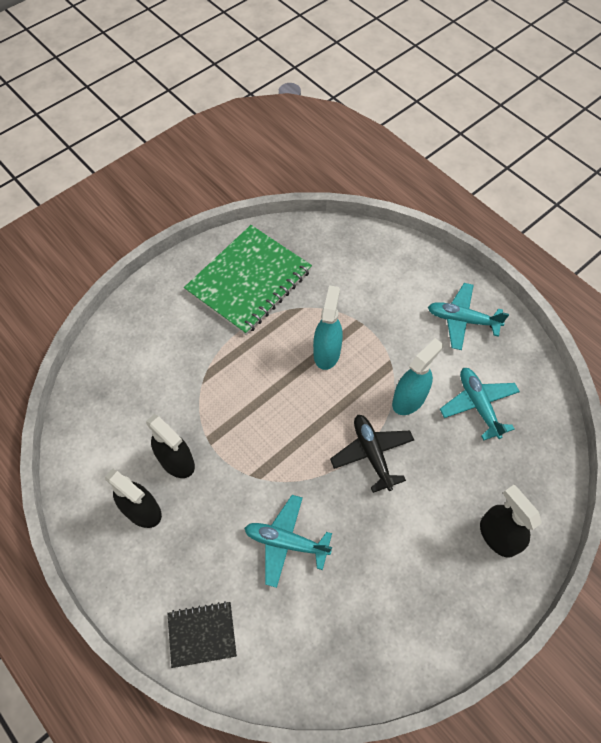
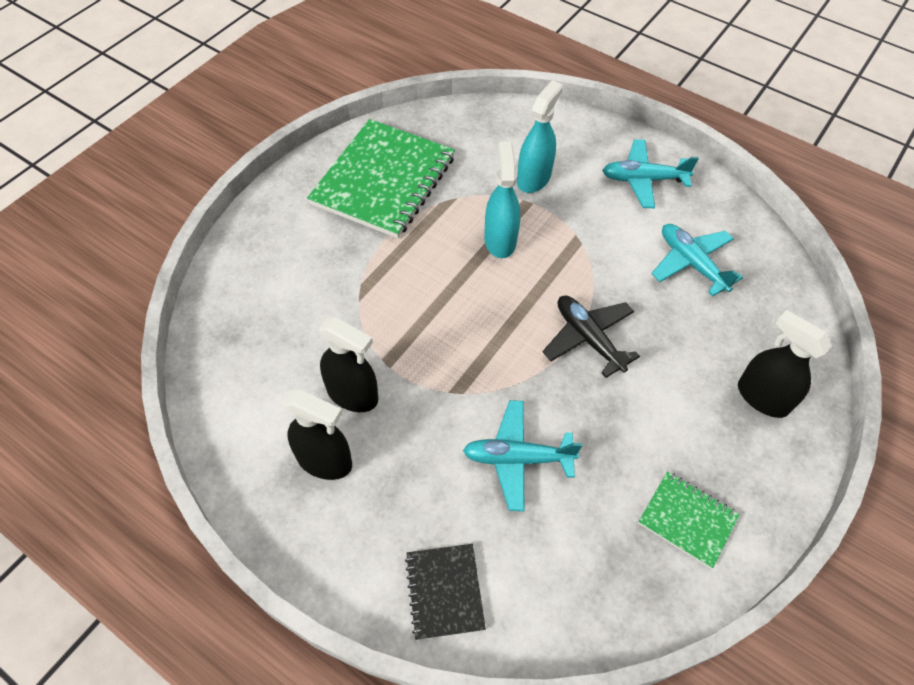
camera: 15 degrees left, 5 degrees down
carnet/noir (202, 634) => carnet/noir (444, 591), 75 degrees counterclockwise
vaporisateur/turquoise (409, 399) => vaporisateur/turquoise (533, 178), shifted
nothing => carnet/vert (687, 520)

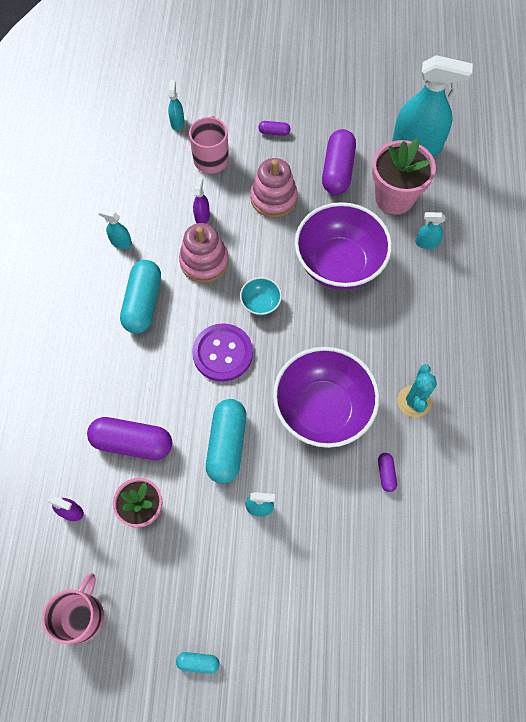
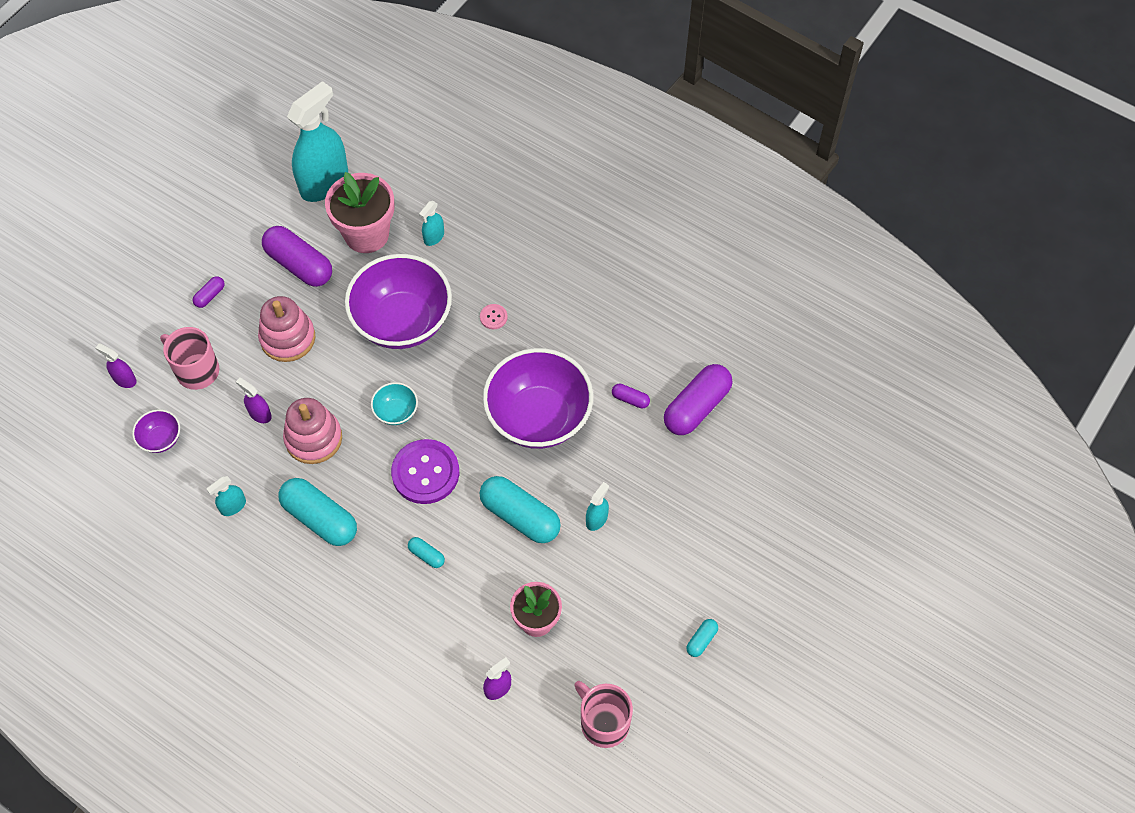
camera: 60 degrees left, 5 degrees down
gélule/violet (132, 442) => gélule/violet (696, 407), shifted
vaporisateur/turquoise (177, 122) => vaporisateur/violet (124, 379)
cactus/turquoise (414, 401) => nothing
nothing => bol/violet (161, 439)
nothing => gélule/turquoise (426, 555)
nothing => bouton/rose (493, 317)

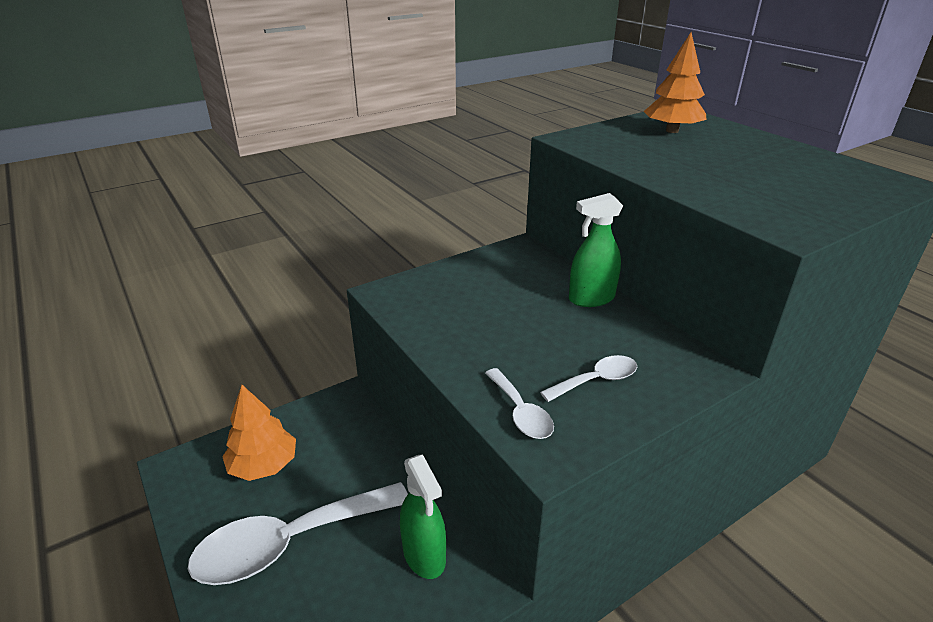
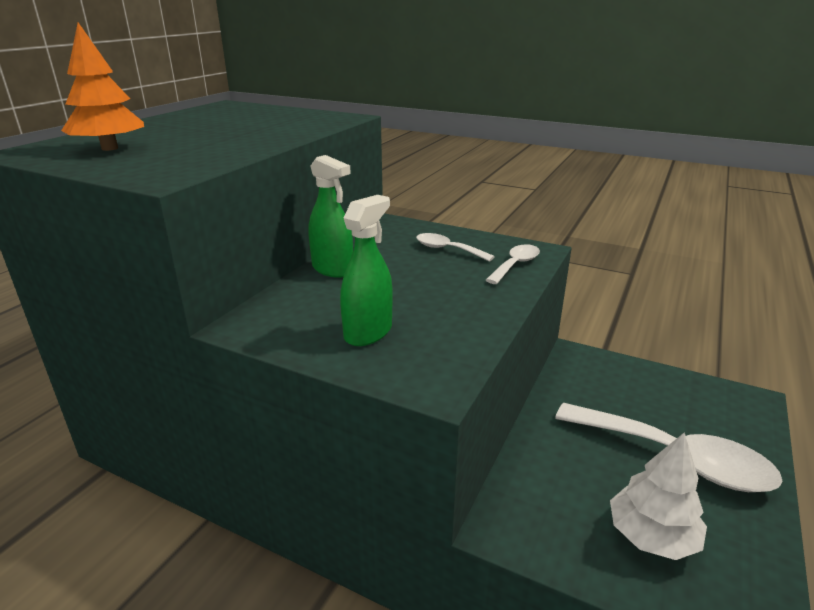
camera: 120 degrees left, 5 degrees down
arbre/orange (263, 465) => arbre/blanc (651, 536)
vaporisateur/vert (424, 555) => vaporisateur/vert (368, 332), shifted

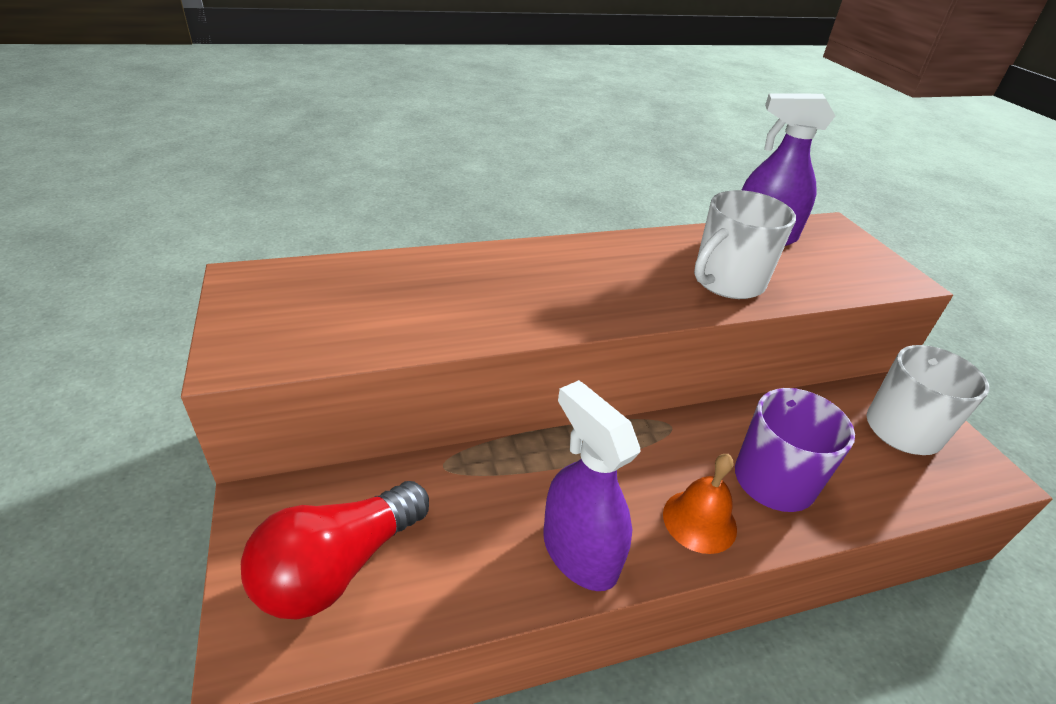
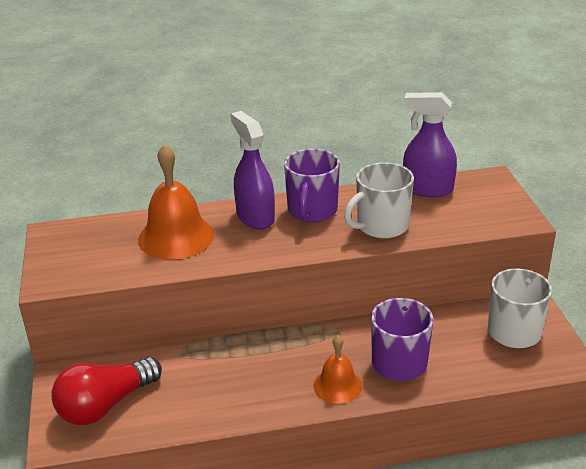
camera: 10 degrees right, 5 degrees down
vaporisateur/violet (579, 552) => vaporisateur/violet (255, 217), shifted
nothing => cloche/orange (176, 236)
nothing => tasse/violet (312, 211)

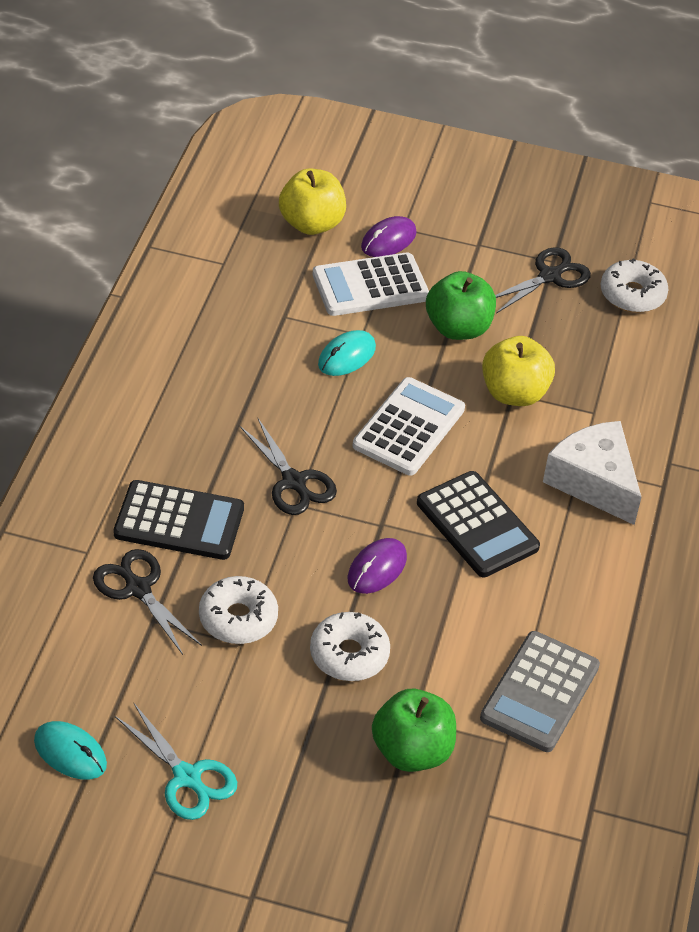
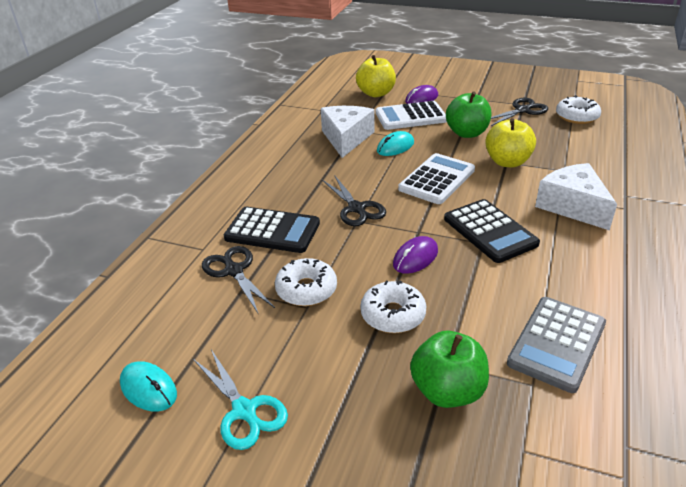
camera: 10 degrees right, 10 degrees down
nothing => fromage/blanc (346, 138)

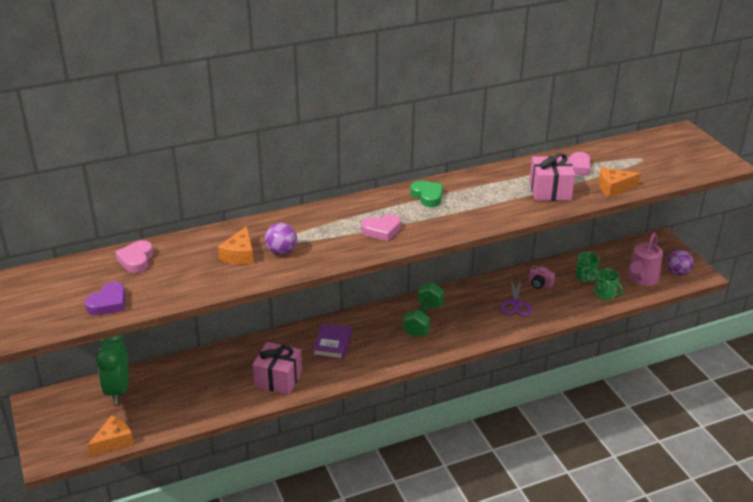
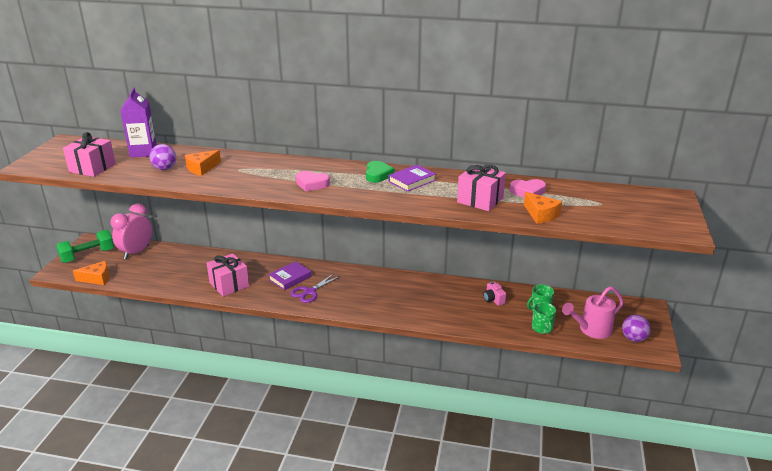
camera: 35 degrees right, 5 degrees down
cœur/violet (108, 303) => cadeau/rose (92, 168)
réveil/vert (118, 390) => réveil/rose (136, 252)
cœur/rose (136, 260) => brique de lait/violet (143, 152)
balle/violet (281, 252) => balle/violet (164, 168), shifted
haltère/vert (423, 320) => haltère/vert (88, 255), shifted
ciseaux/violet (515, 304) => ciseaux/violet (309, 292), shifted
fromage/orange (613, 187) => fromage/orange (540, 214), 150 degrees counterclockwise
nothing => livre/violet (412, 181)

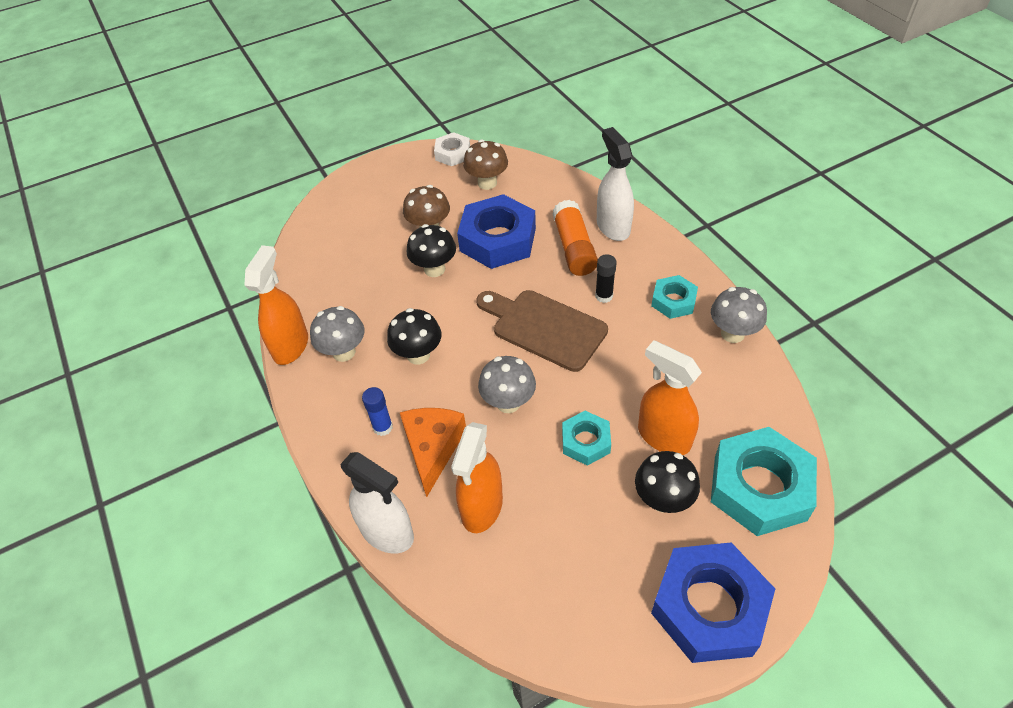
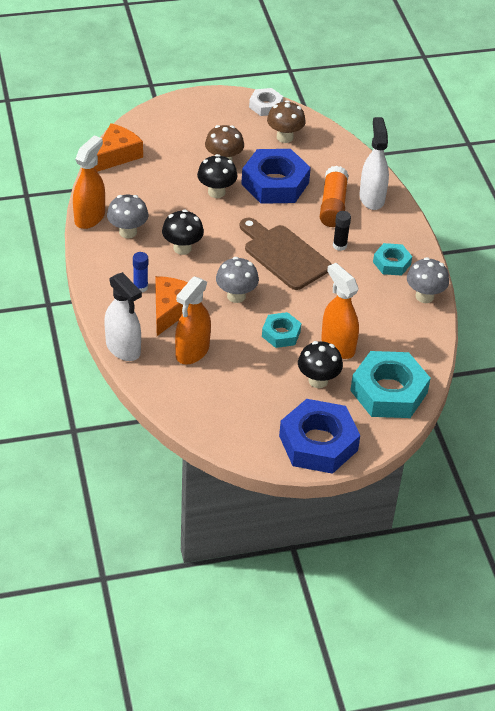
camera: 10 degrees right, 5 degrees down
nothing => fromage/orange (116, 155)

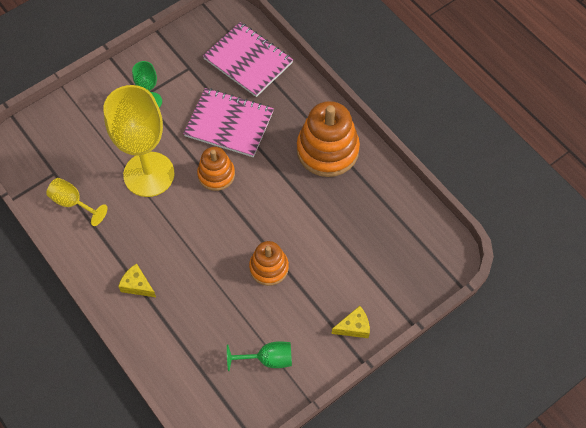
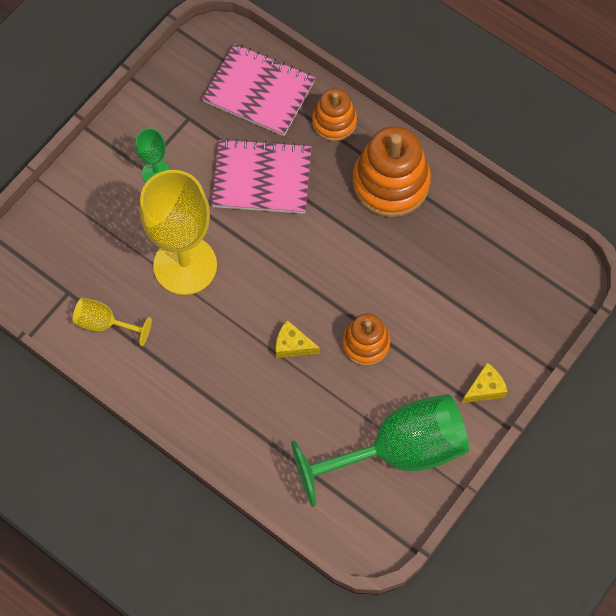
camera: 15 degrees left, 5 degrees up
fromage/jaune (137, 285) => fromage/jaune (293, 345), shifted
jouet à empiler/orange (216, 174) => jouet à empiler/orange (334, 122), shifted
verre à pied/vert (267, 359) => verre à pied/vert (398, 451), x2.16

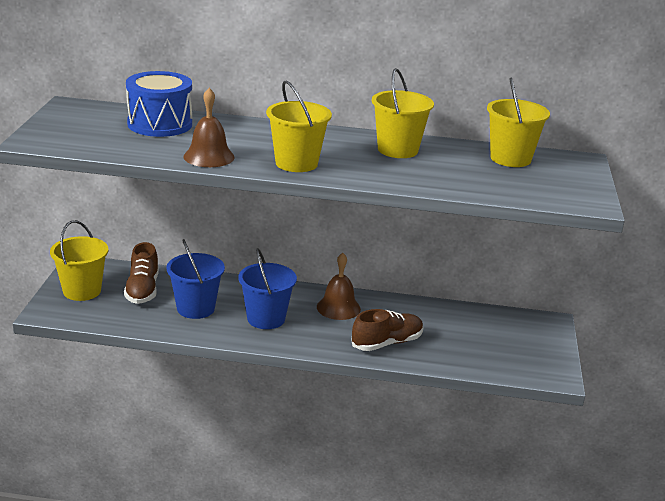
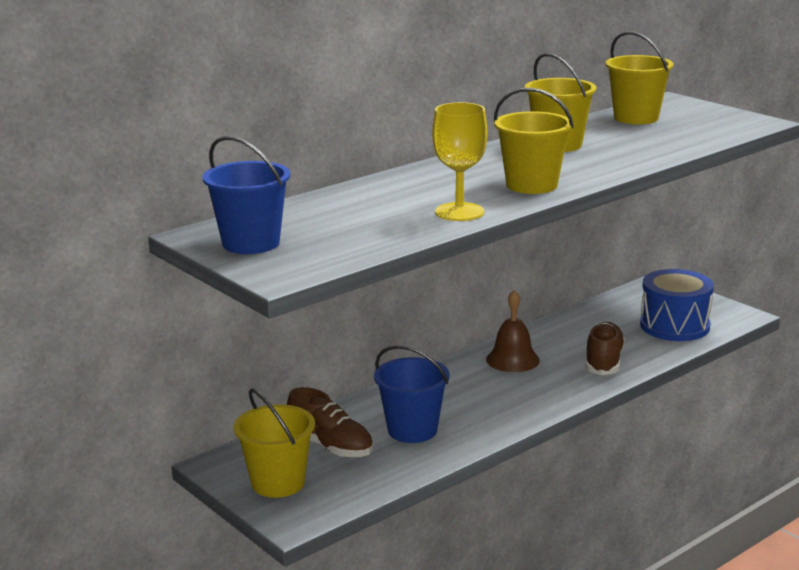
camera: 45 degrees left, 5 degrees down
tambour/bleu (160, 124) => tambour/bleu (674, 326), shifted
cloche/marron (209, 157) => verre à pied/jaune (459, 212)
seau/bleu (266, 319) => seau/bleu (251, 243), shifted

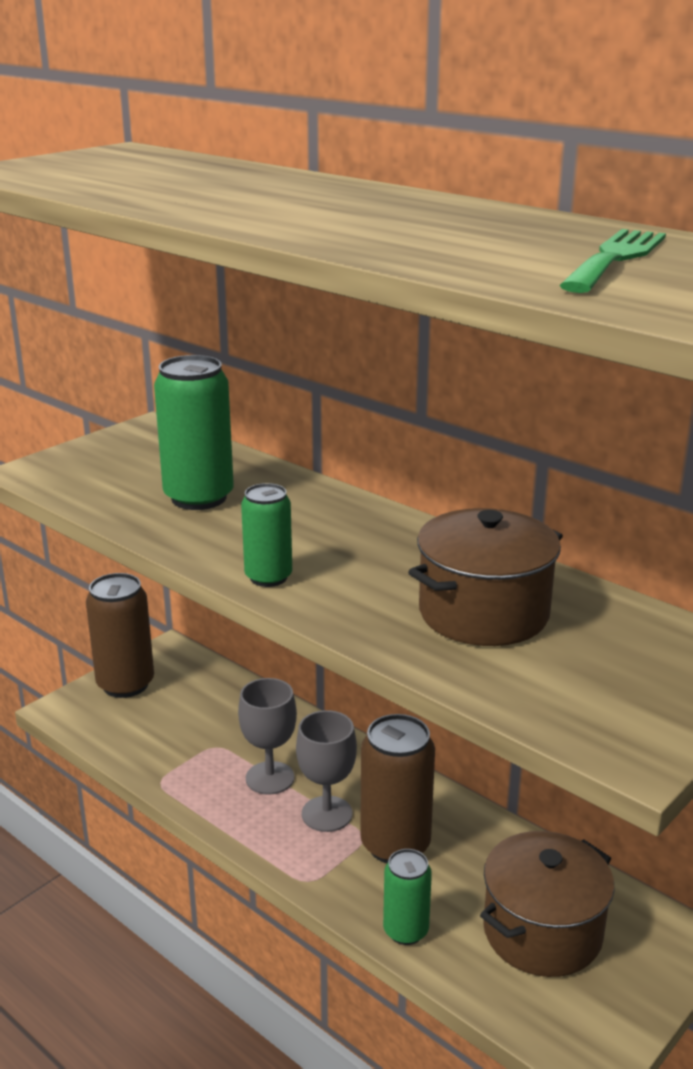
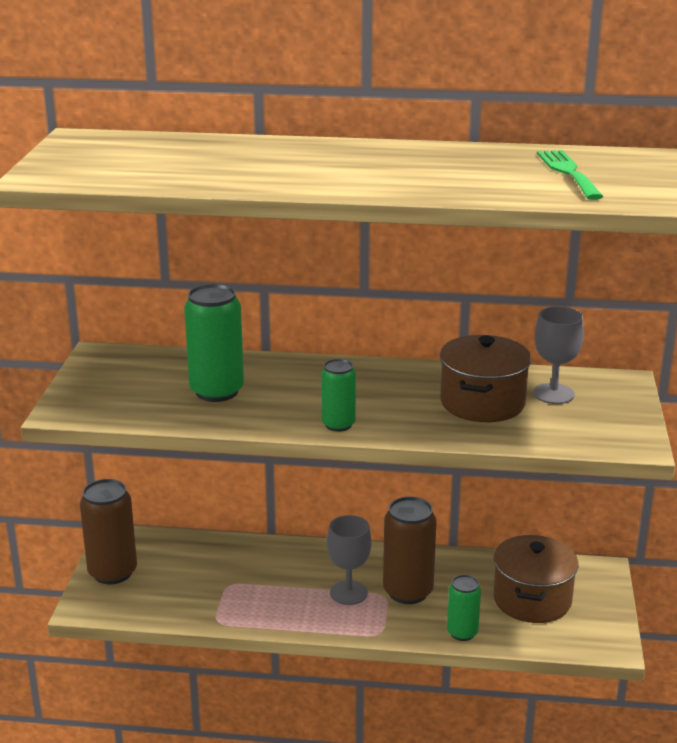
camera: 35 degrees left, 0 degrees up
verre à pied/gris (270, 778) => verre à pied/gris (553, 394), shifted

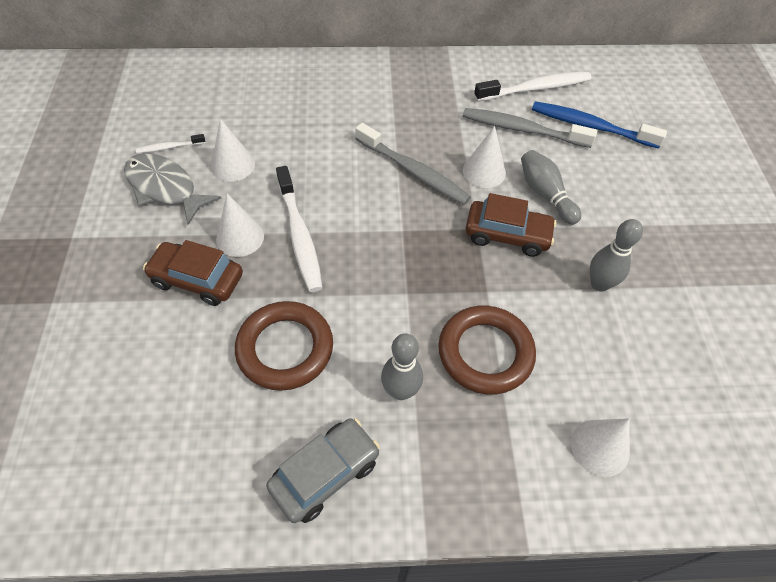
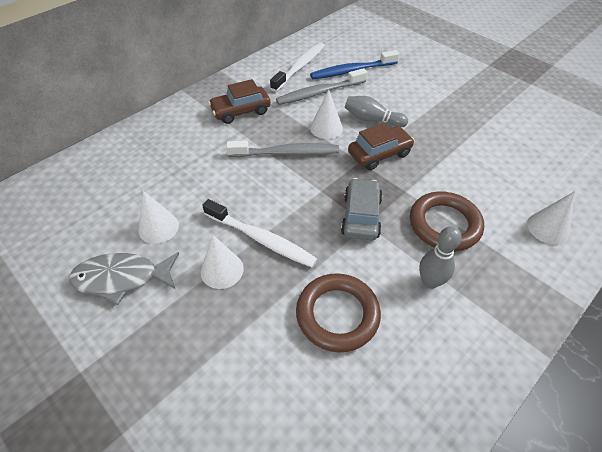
camera: 40 degrees left, 5 degrees down
brosse à dents/blanc (169, 147) => nothing
voiture/marron (197, 280) => voiture/marron (241, 111), shifted
voiture/gris (325, 474) => voiture/gris (361, 216), shifted
quille/gris (599, 284) => nothing

